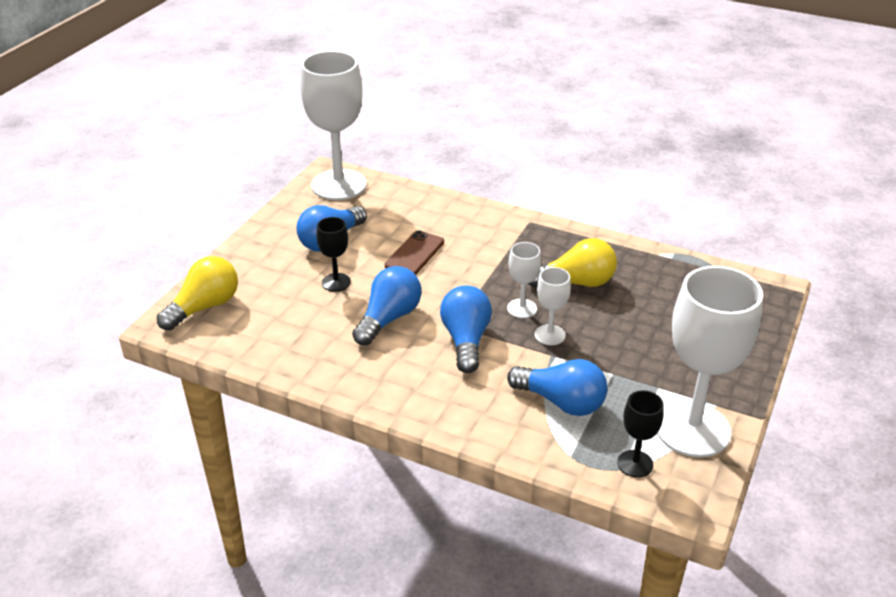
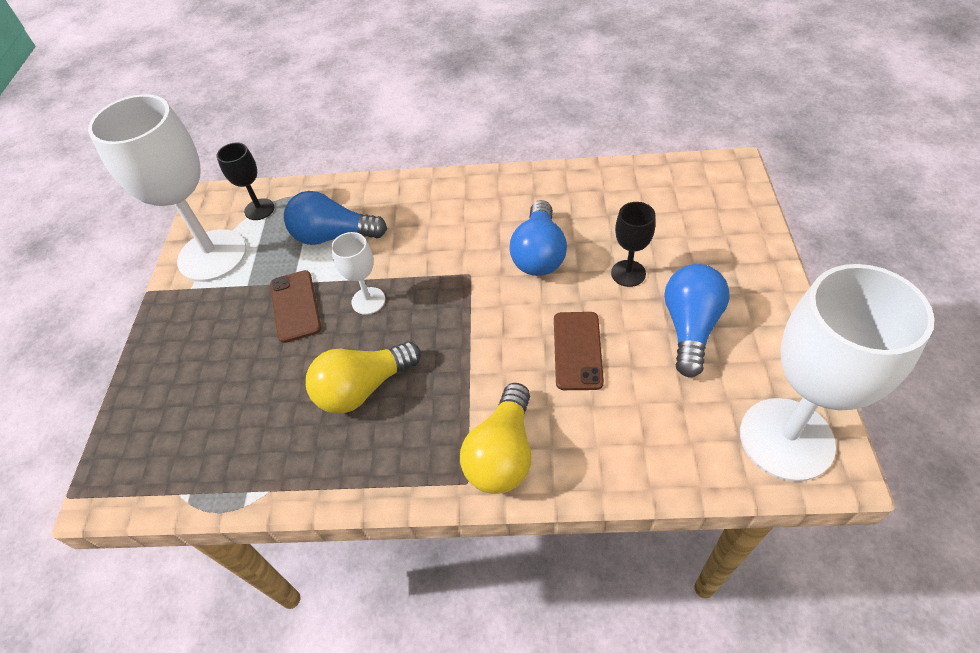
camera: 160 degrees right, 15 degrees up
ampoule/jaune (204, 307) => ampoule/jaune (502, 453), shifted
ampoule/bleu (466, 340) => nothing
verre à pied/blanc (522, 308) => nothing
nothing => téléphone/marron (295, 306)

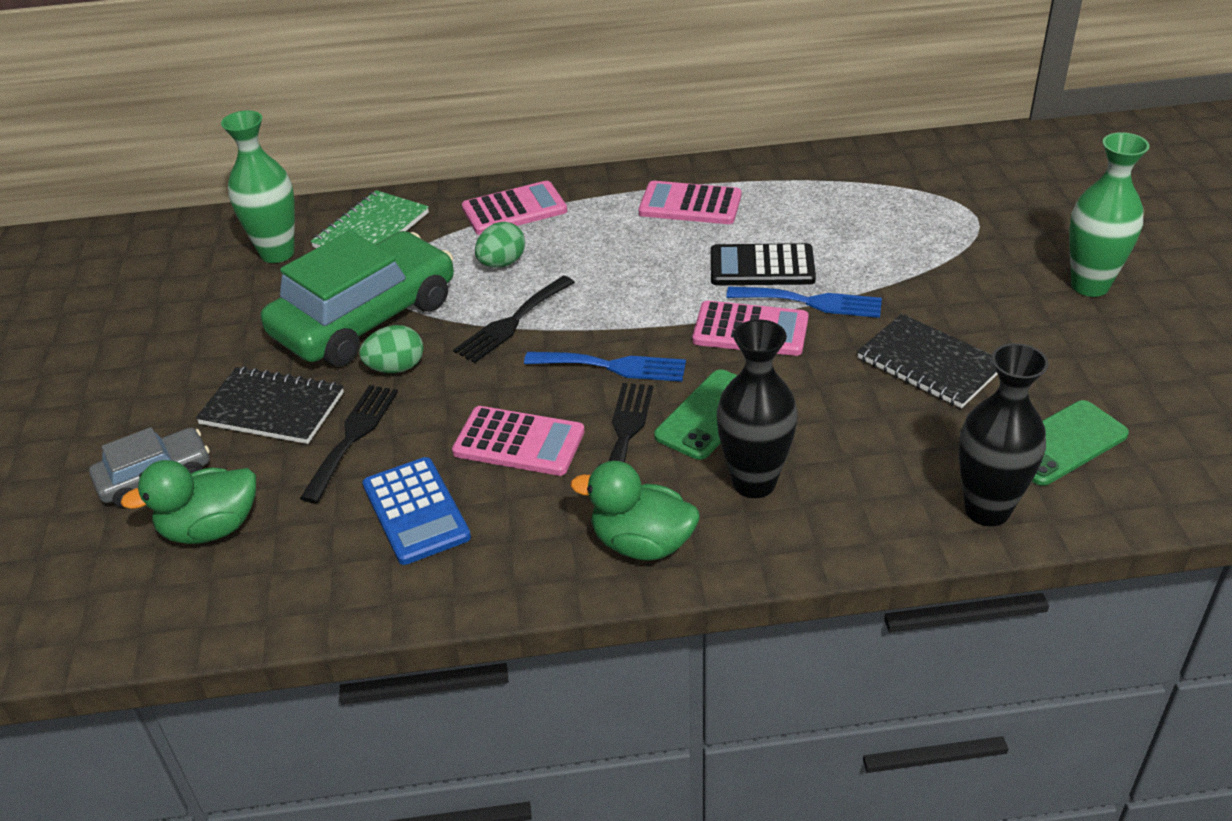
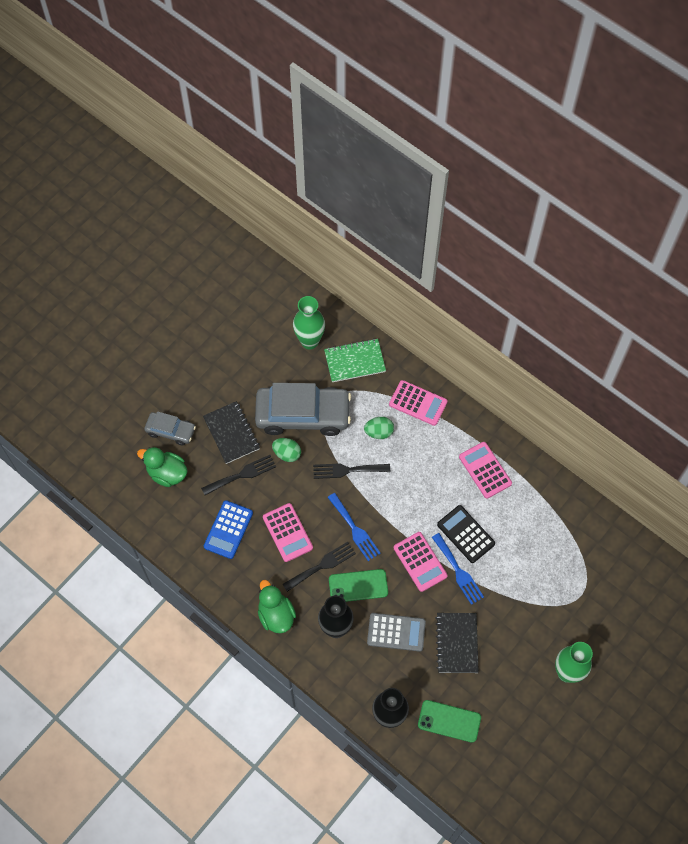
camera: 45 degrees right, 25 degrees up
voiture/vert (365, 318) => voiture/gris (303, 415)
nothing => calculatrice/gris (396, 632)

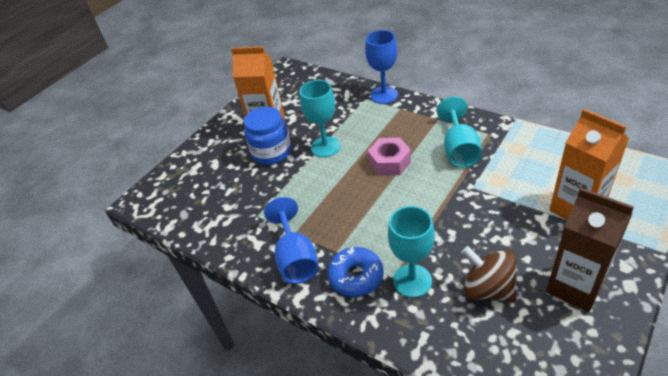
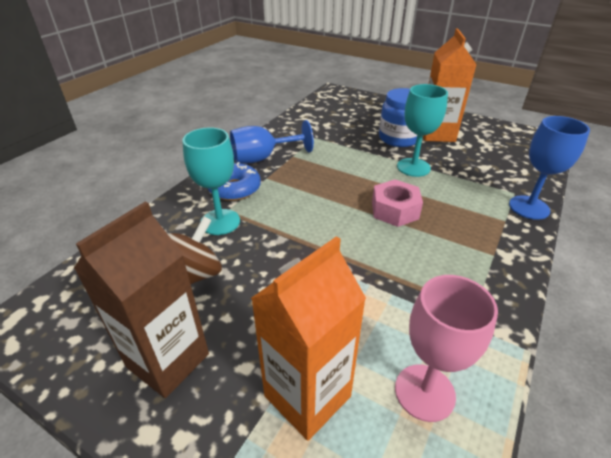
camera: 80 degrees right, 5 degrees down
verre à pied/turquoise (459, 150) => nothing
nothing => verre à pied/rose (424, 392)

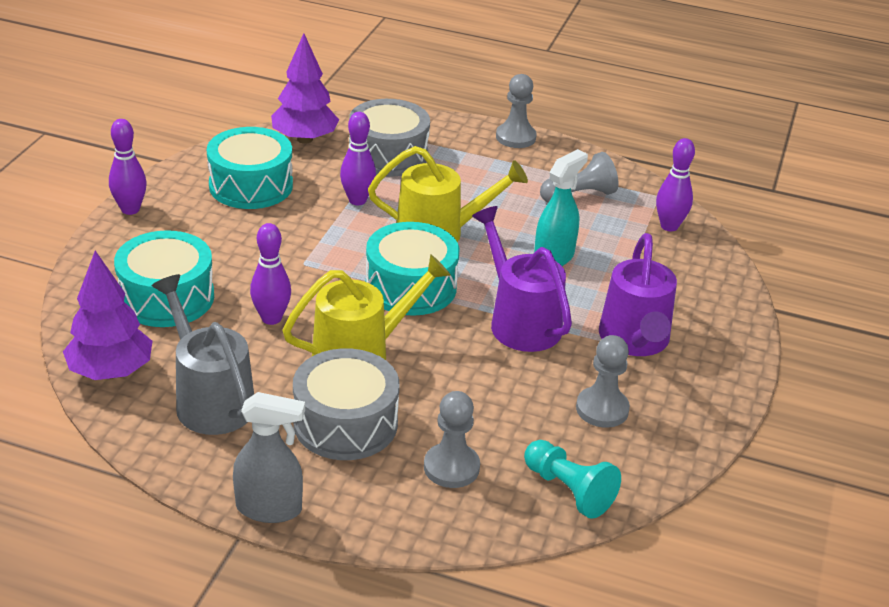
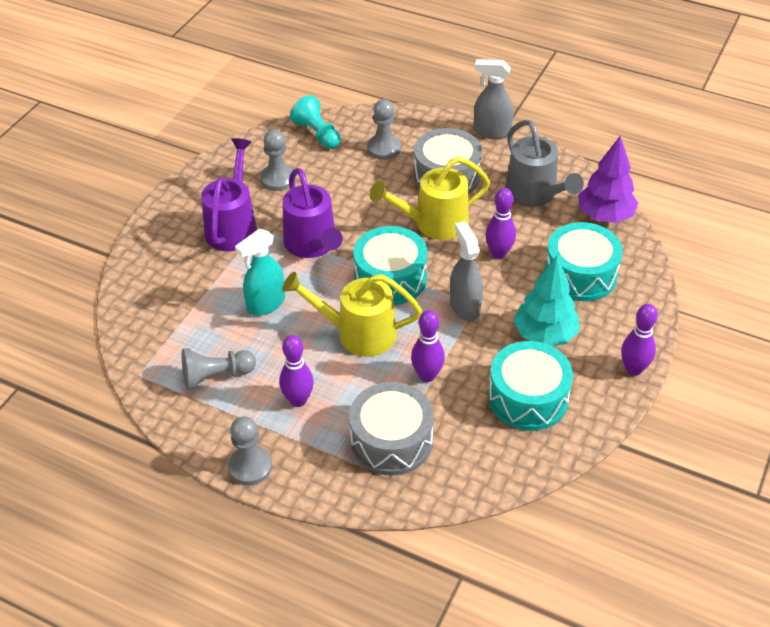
camera: 170 degrees left, 10 degrees up
arbre/violet (305, 139) => nothing
quille/violet (669, 226) => quille/violet (298, 400), shifted
nothing => vaporisateur/gris (465, 306)
nothing => arbre/turquoise (545, 335)

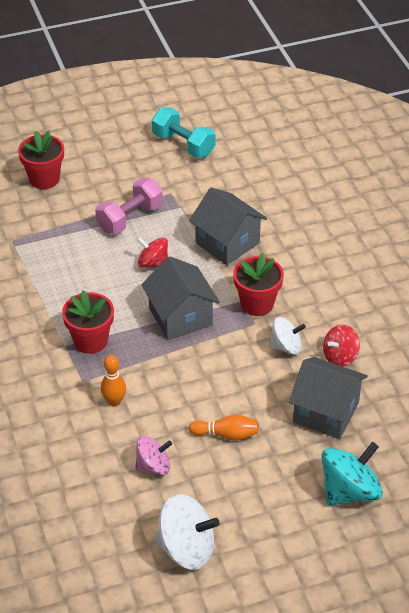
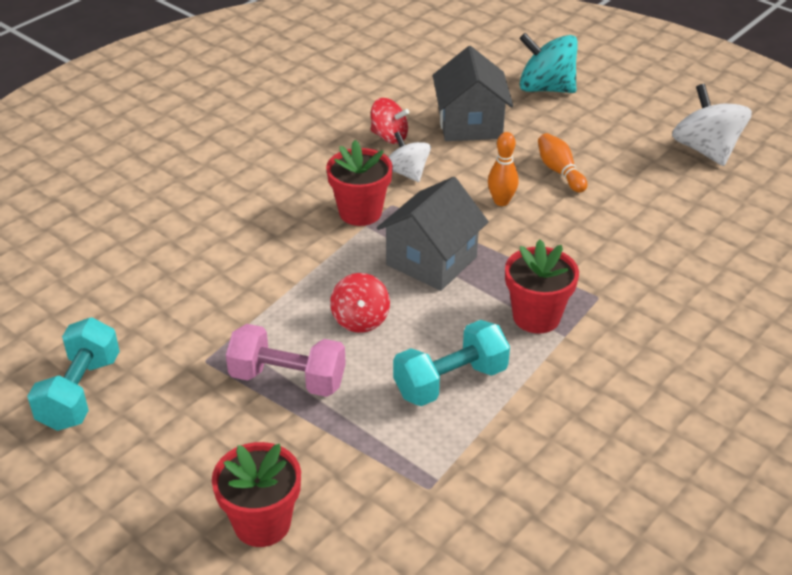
camera: 120 degrees left, 5 degrees down
quille/orange (114, 401) => quille/orange (501, 201), shifted
toupie/rose (153, 466) => nothing
maison/gris (227, 243) => nothing
nothing => haltère/turquoise (450, 382)

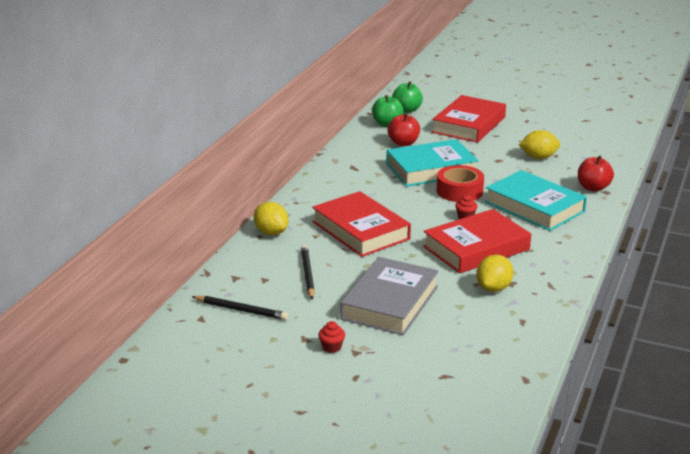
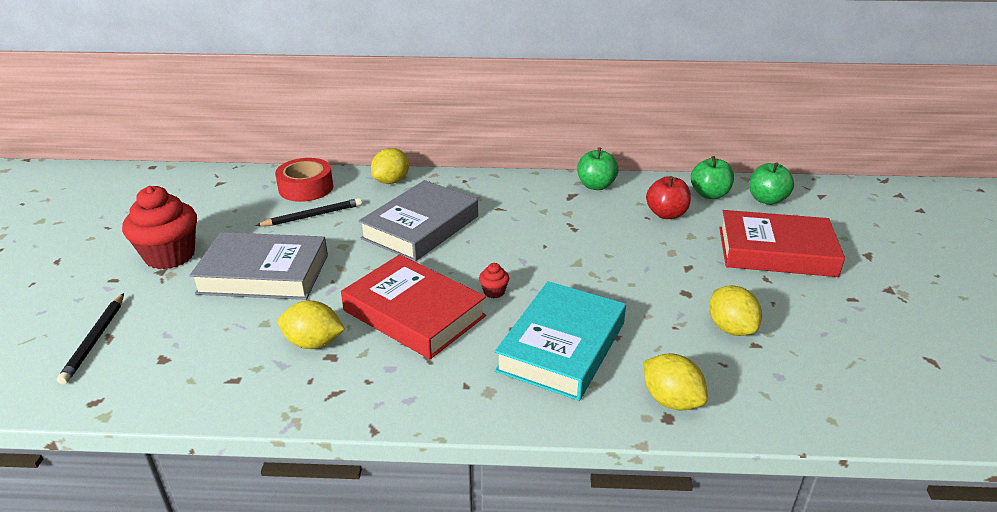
camera: 70 degrees right, 5 degrees up
crayon/noir (241, 310) => crayon/noir (94, 340), shifted
livre/rouge (360, 230) => livre/gris (420, 227)
muffin/rouge (331, 347) => muffin/rouge (170, 256), x2.43
livre/turquoise (431, 169) => nothing
ruban adhésif/rouge (459, 191) => ruban adhésif/rouge (306, 188), shifted
pomme/rouge (593, 188) => citron/jaune (671, 400)
nothing => pomme/vert (596, 186)

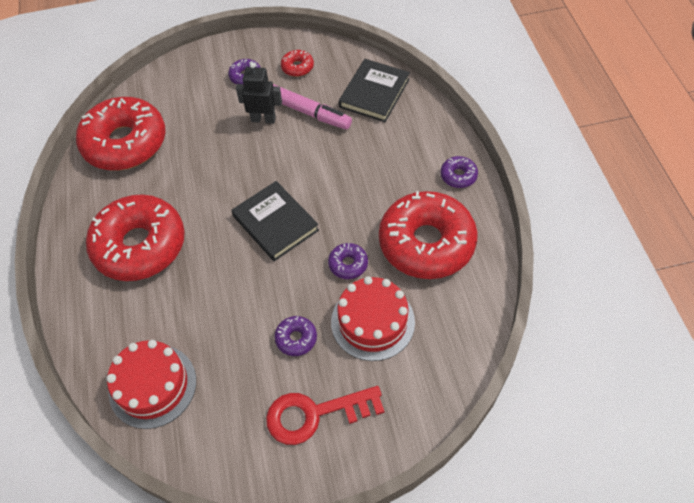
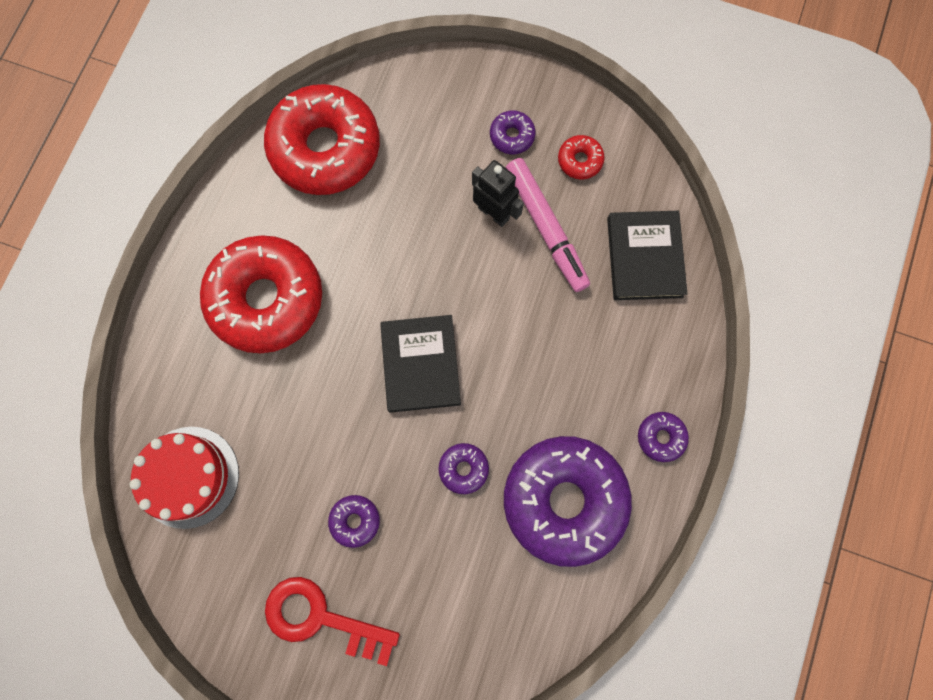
camera: 30 degrees right, 20 degrees up
gâteau/rouge (372, 322) => nothing
livre/noir (374, 93) => livre/noir (644, 257), 60 degrees counterclockwise
beignet/rouge (426, 243) => beignet/violet (564, 500)

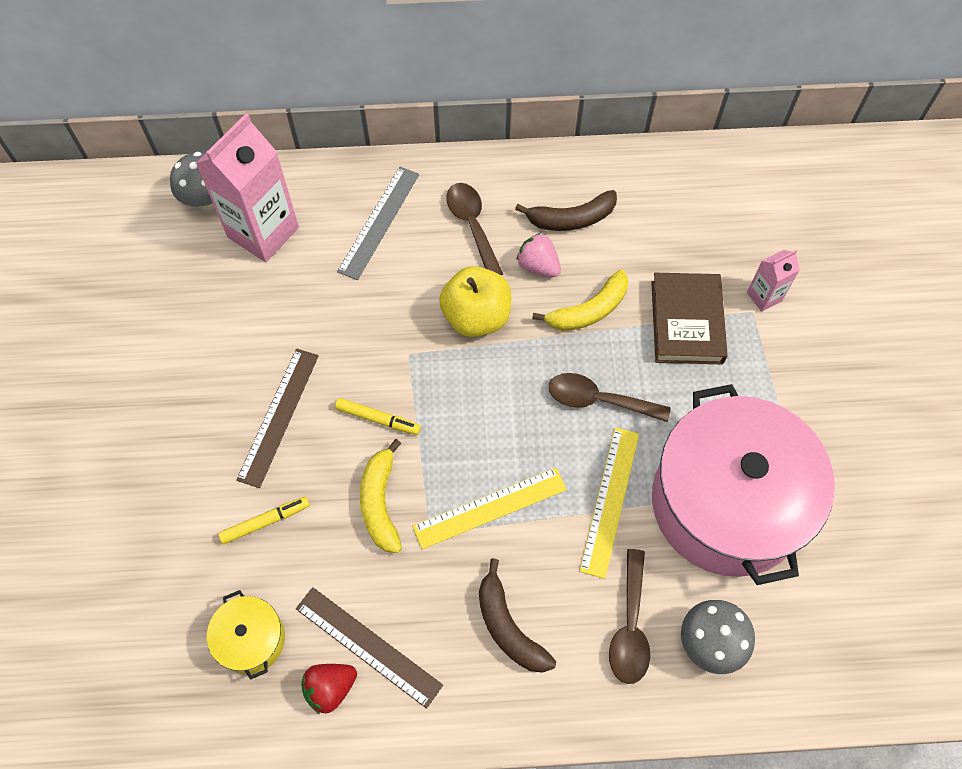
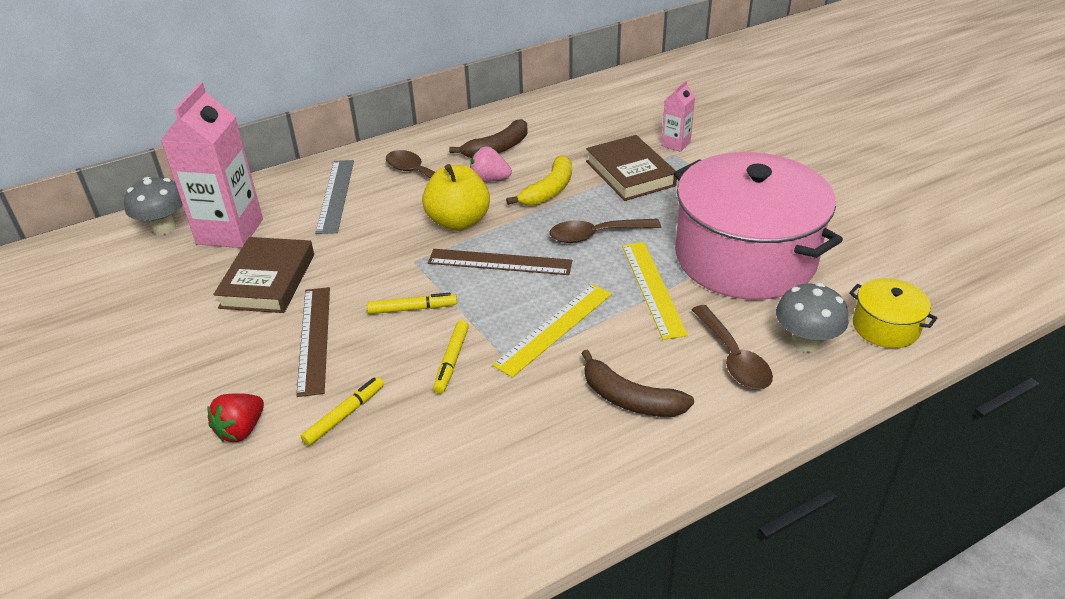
camera: 25 degrees left, 25 degrees down
marmite/jaune (251, 639) => marmite/jaune (885, 327), shifted
règle/marron (368, 646) => règle/marron (499, 262), shifted
fraise/rouge (330, 688) => fraise/rouge (241, 430), shifted
banane/jaune (381, 503) => feutre/jaune (451, 361)
nothing => livre/marron (268, 281)

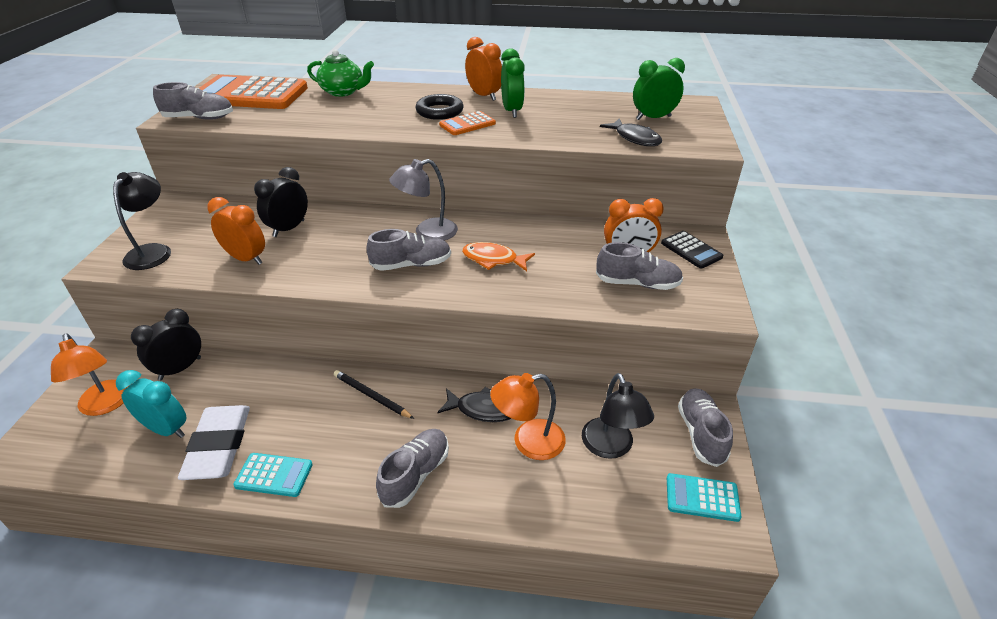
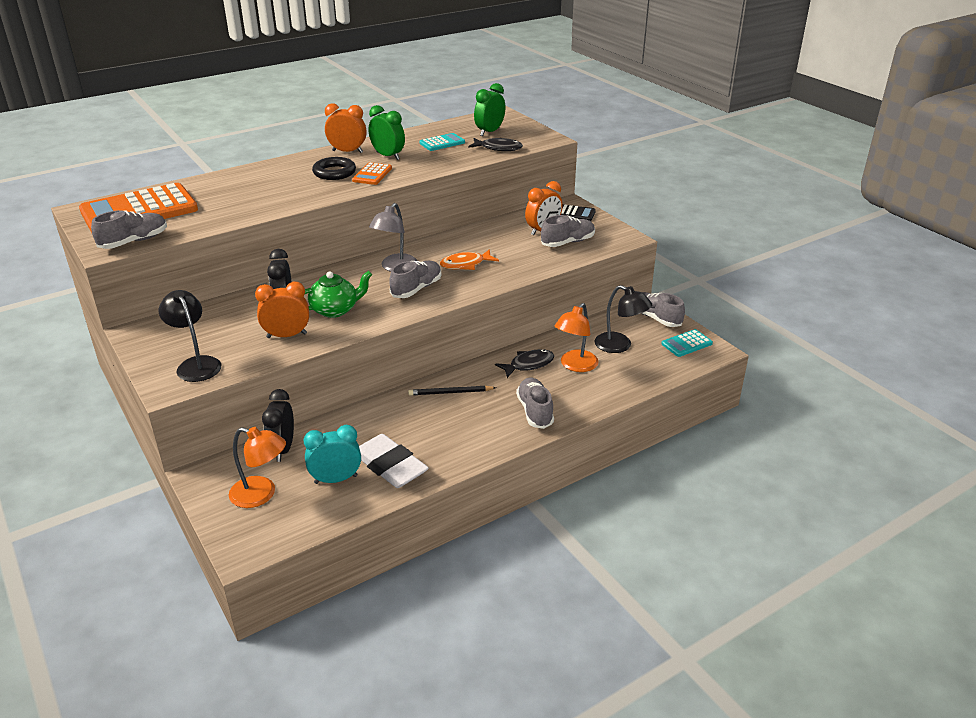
camera: 40 degrees left, 5 degrees down
calculatrice/turquoise (274, 475) => calculatrice/turquoise (442, 143), shifted
théière/vert (343, 92) => théière/vert (335, 310), shifted

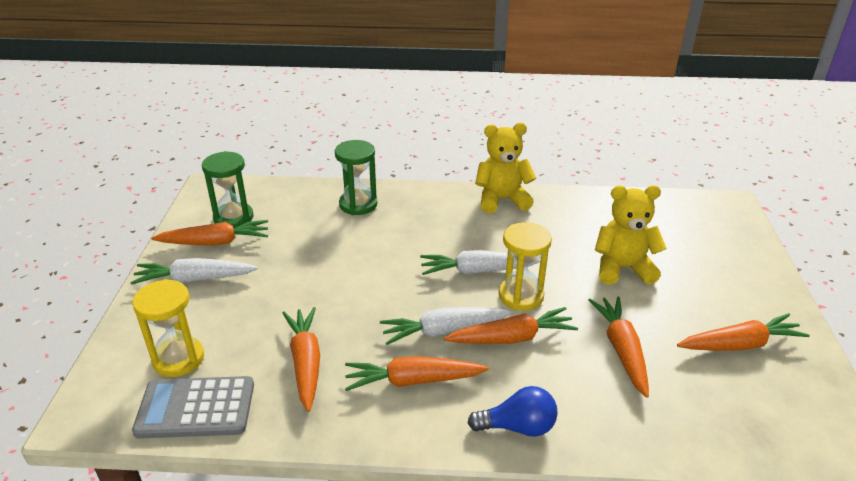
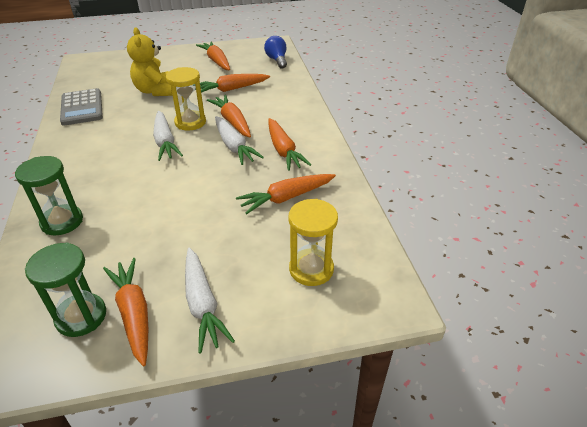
camera: 105 degrees left, 5 degrees up
calculatrice/gris (196, 408) => calculatrice/gris (82, 108), shifted
ampoule/bleu (517, 427) => ampoule/bleu (277, 60), shifted
ours en peluche/jaune (502, 199) => nothing

